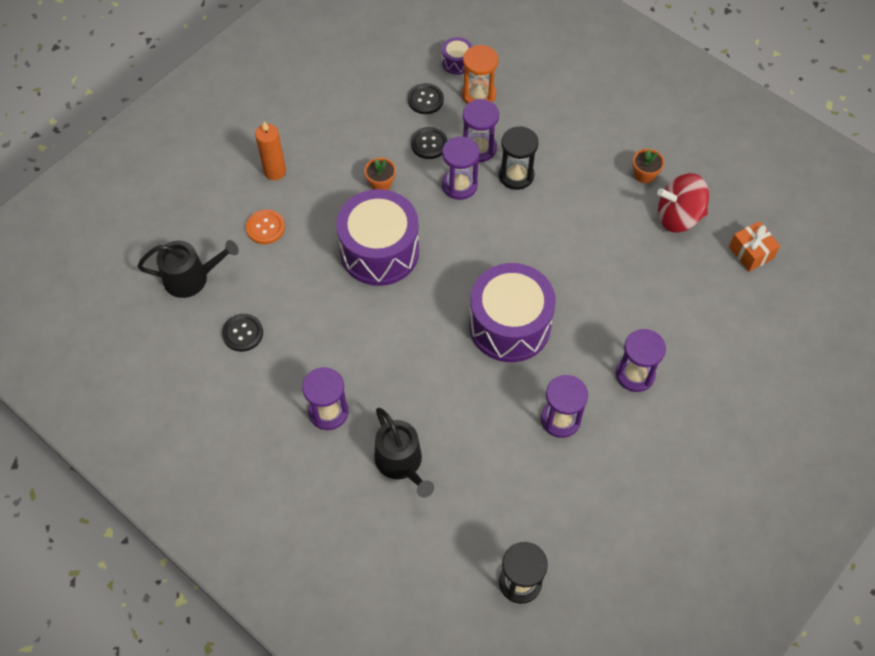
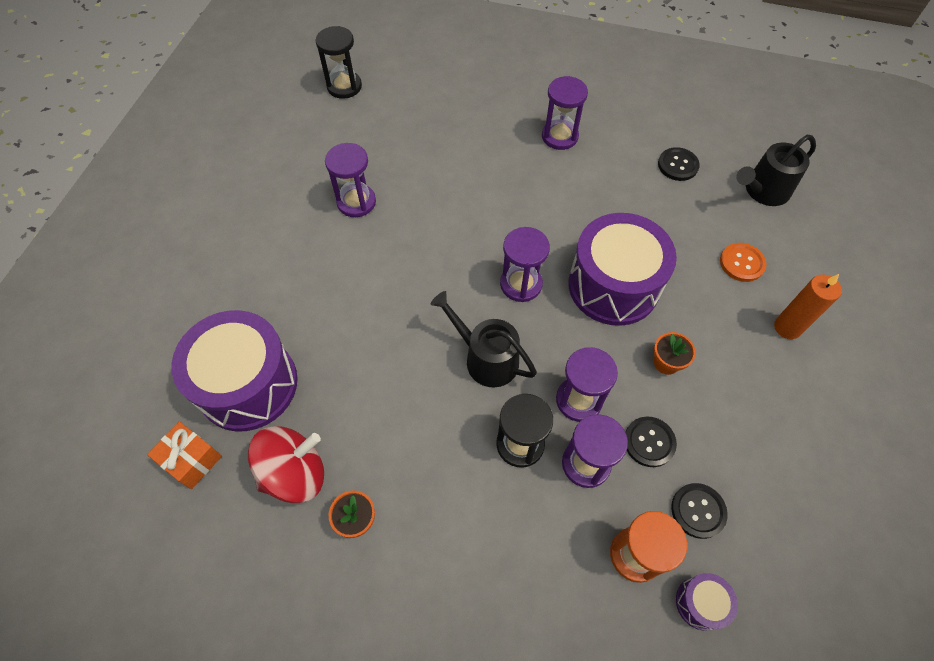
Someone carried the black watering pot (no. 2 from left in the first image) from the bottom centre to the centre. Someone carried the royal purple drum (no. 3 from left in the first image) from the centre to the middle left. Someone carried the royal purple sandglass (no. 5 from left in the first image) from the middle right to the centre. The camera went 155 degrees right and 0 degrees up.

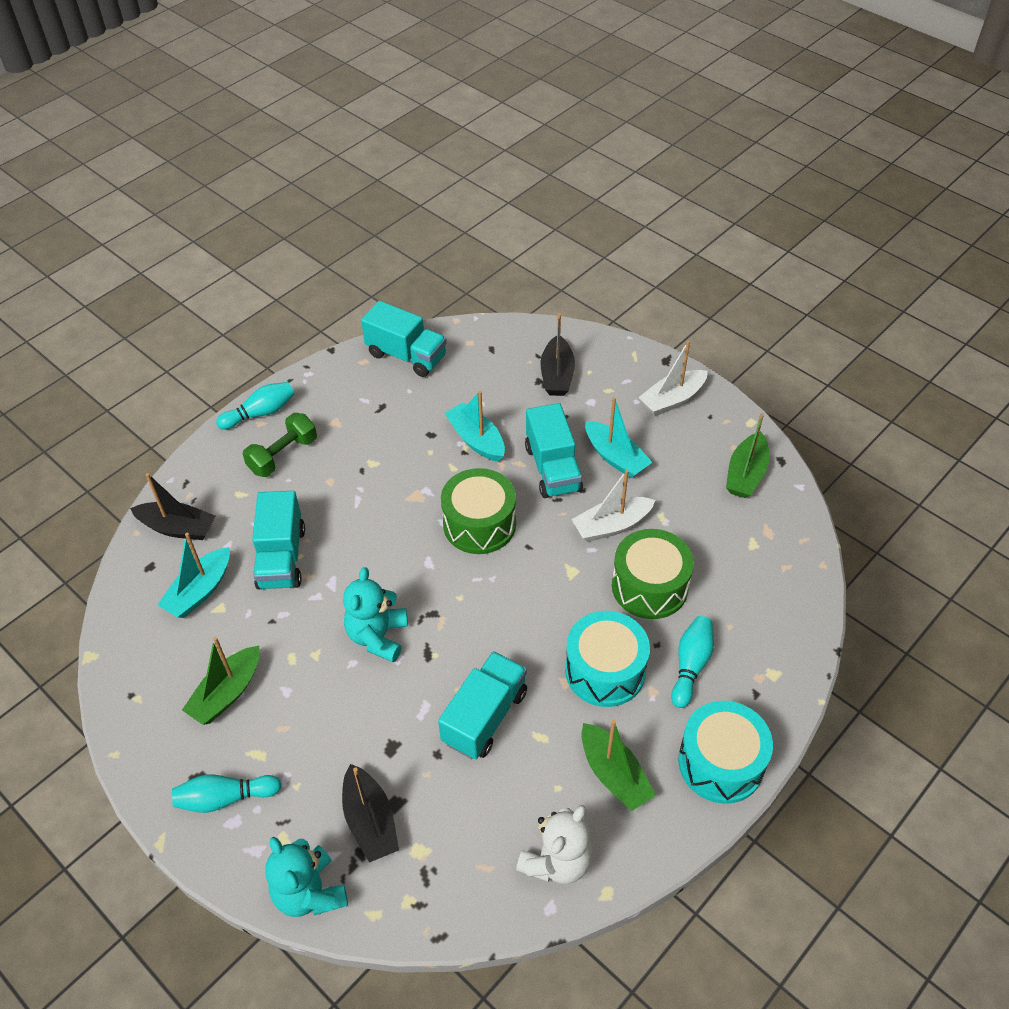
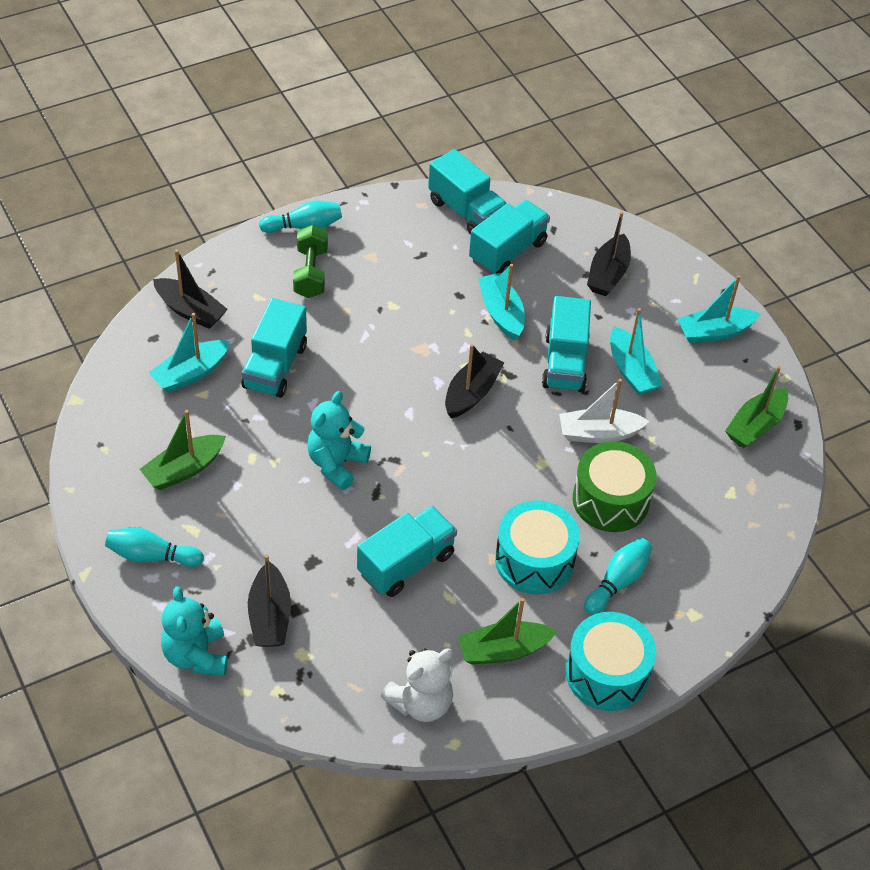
Someone rotated the emerald free weight at the middle left by 60 degrees counterclockwise. Someone swapped the emerald drum (no. 1 from left) at the centre for the black toy boat (no. 3 from left) at the centre. Someone rotated the emerald toy boat (no. 2 from left) at the bottom centre by 90 degrees clockwise. Someone repainted the snow-white toy boat (no. 2 from left) at the middle right, which became the aqua toy boat (no. 4 from left) at the middle right. Someone put down the aqua toy truck (no. 4 from left) at the top centre. The camera went 15 degrees right and 0 degrees up.

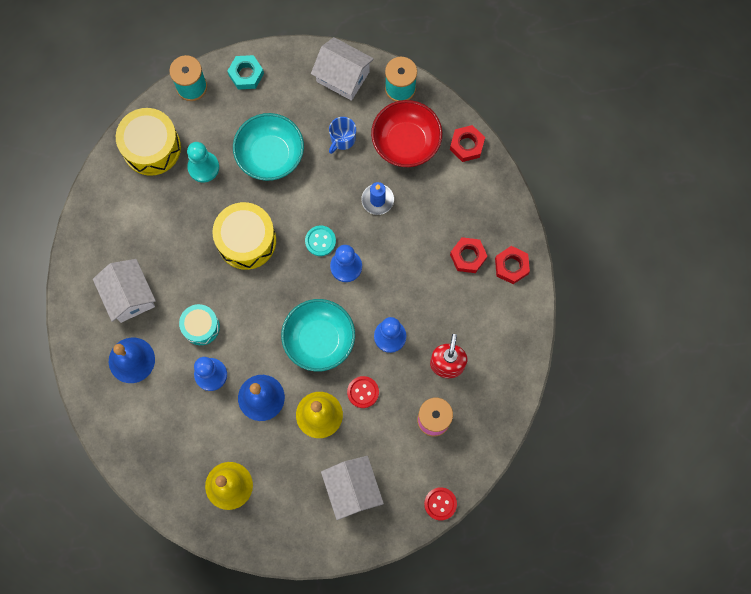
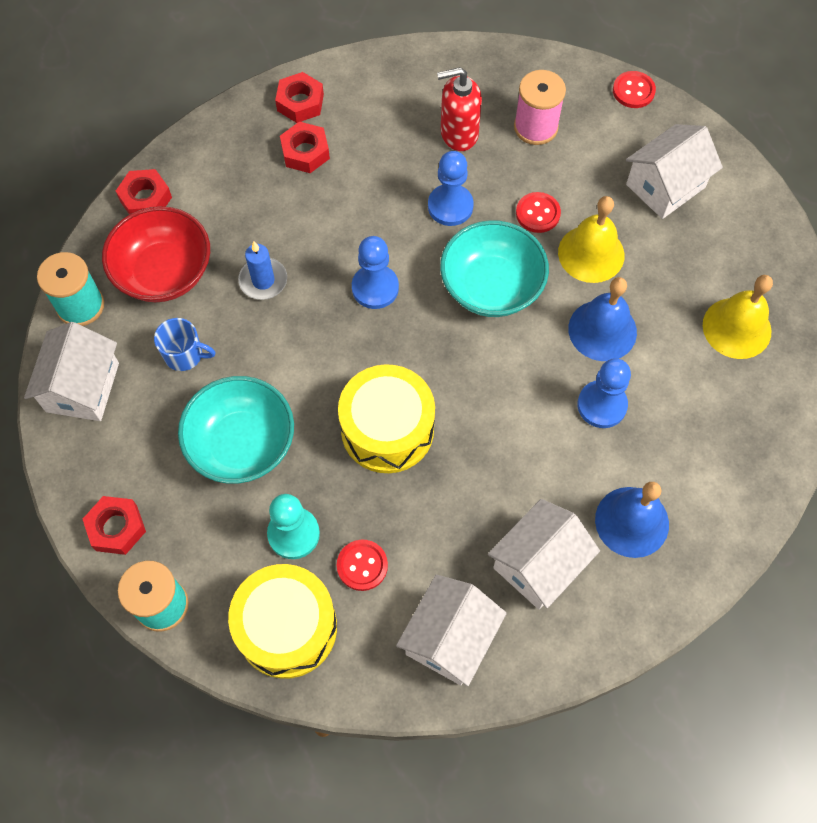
Someone took away the aqua drum at the middle left. Someone repainted the aqua hexagon nut at the top left, which became the red hexagon nut (no. 1 from left) at the middle left. Someone took away the aqua shirt button at the centre. Someone put down the red shirt button (no. 1 from left) at the bottom centre. Someone put down the snow-white cottage (no. 2 from left) at the bottom centre. The camera went 110 degrees left and 10 degrees down.

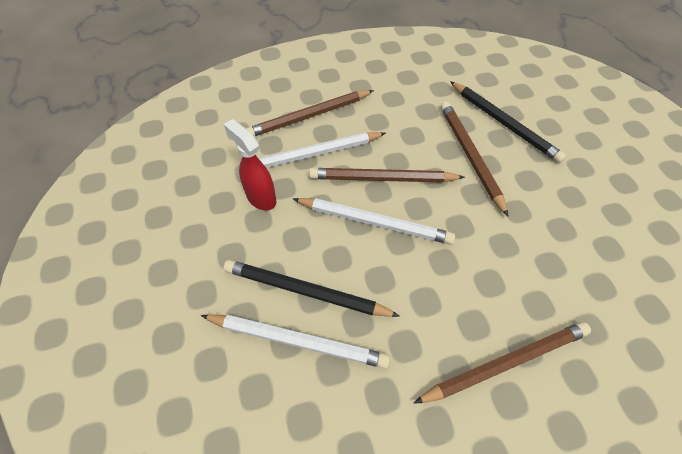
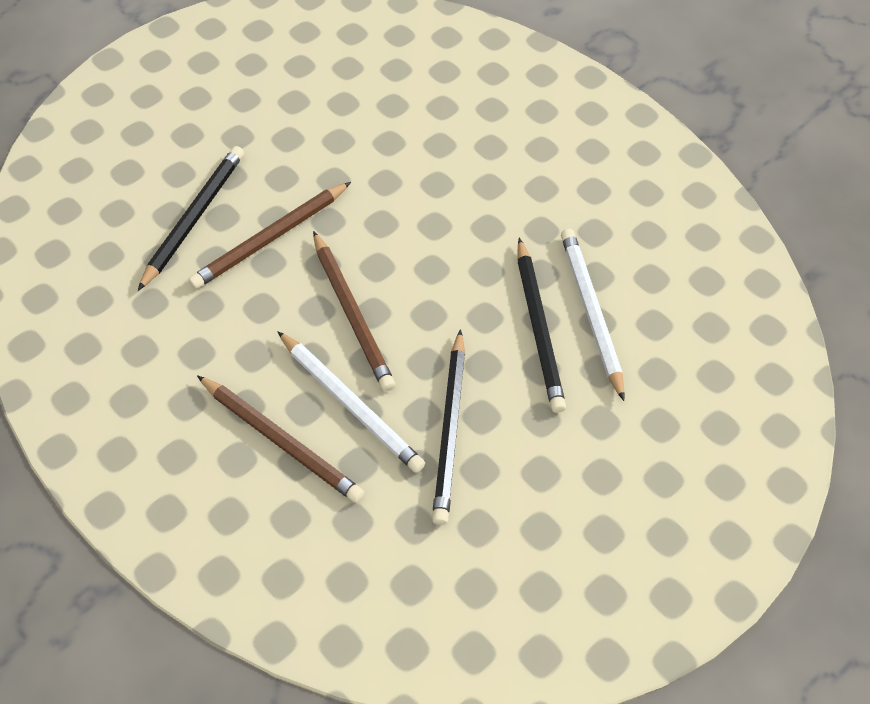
Someone swapped the red spray cleaner at the centre for the black wooden pencil (no. 2 from left) at the centre. Someone took away the snow-white wooden pencil (no. 3 from left) at the centre. Someone took away the russet wooden pencil (no. 4 from left) at the bottom right. The camera went 115 degrees left and 0 degrees up.

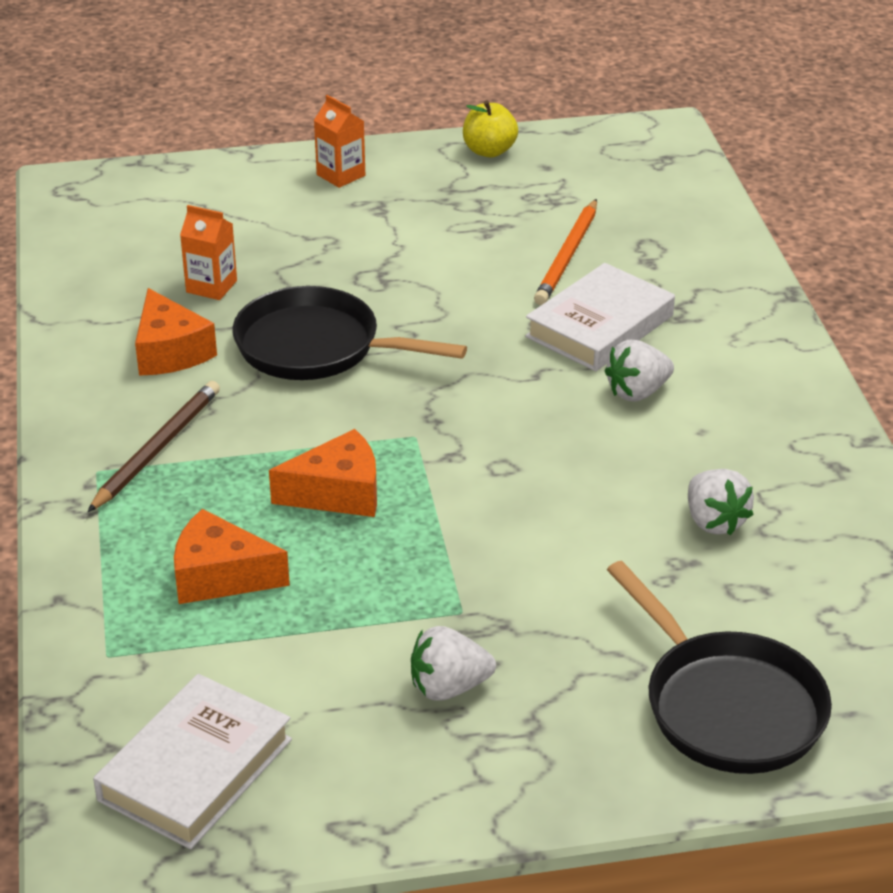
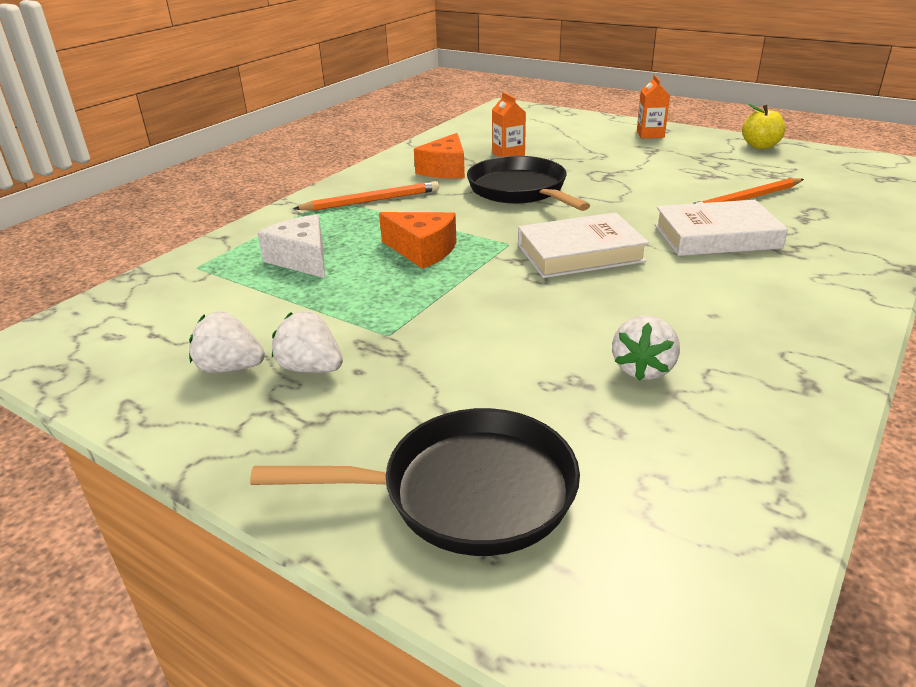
Someone repainted the russet wooden pencil at the middle left, which became the bright orange wooden pencil (no. 1 from left) at the top centre. Someone carried the snow-white book (no. 1 from left) from the bottom left to the centre. Someone repainted the bright orange piece of cheese (no. 2 from left) at the middle left, which became the snow-white piece of cheese at the middle left. Someone carried the snow-white strawberry (no. 2 from left in the first image) from the middle right to the middle left. Someone rotated the black frying pan (no. 2 from left in the first image) at the bottom right by 105 degrees counterclockwise. The camera went 45 degrees right and 5 degrees down.

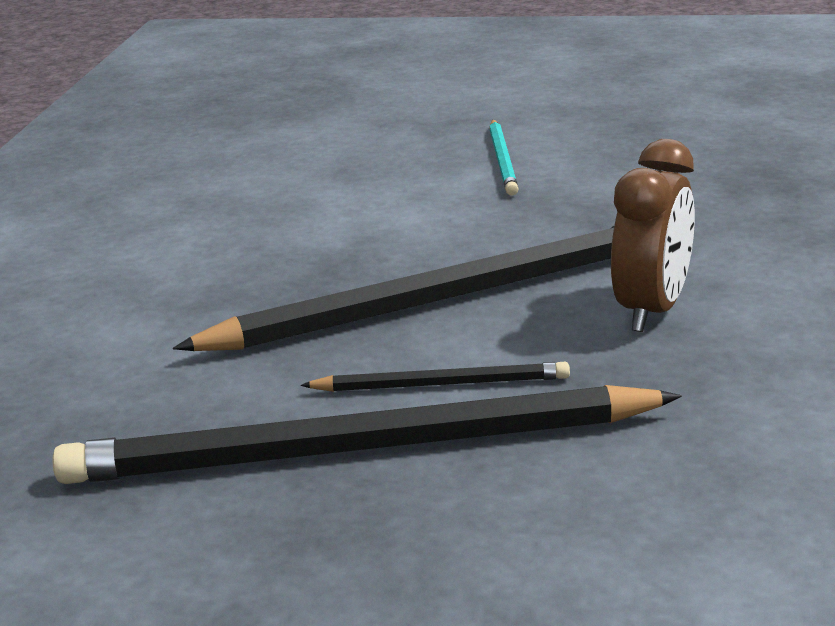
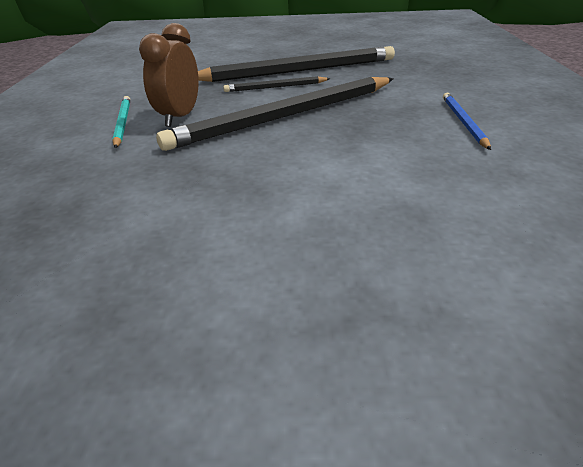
Someone carried the aqua wooden pencil from the top centre to the top left. Someone put down the royal blue wooden pencil at the top right. The camera went 170 degrees right and 10 degrees up.

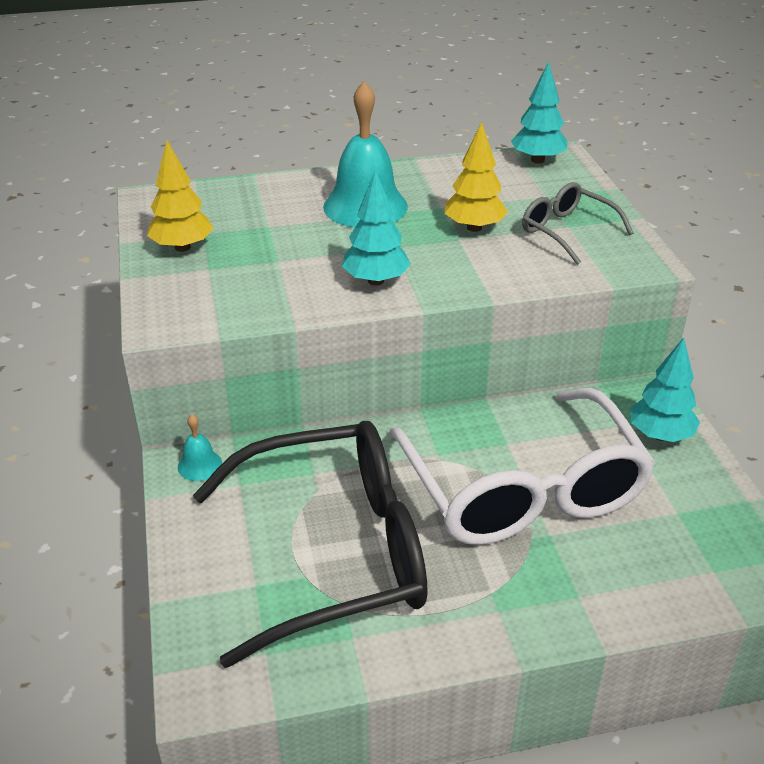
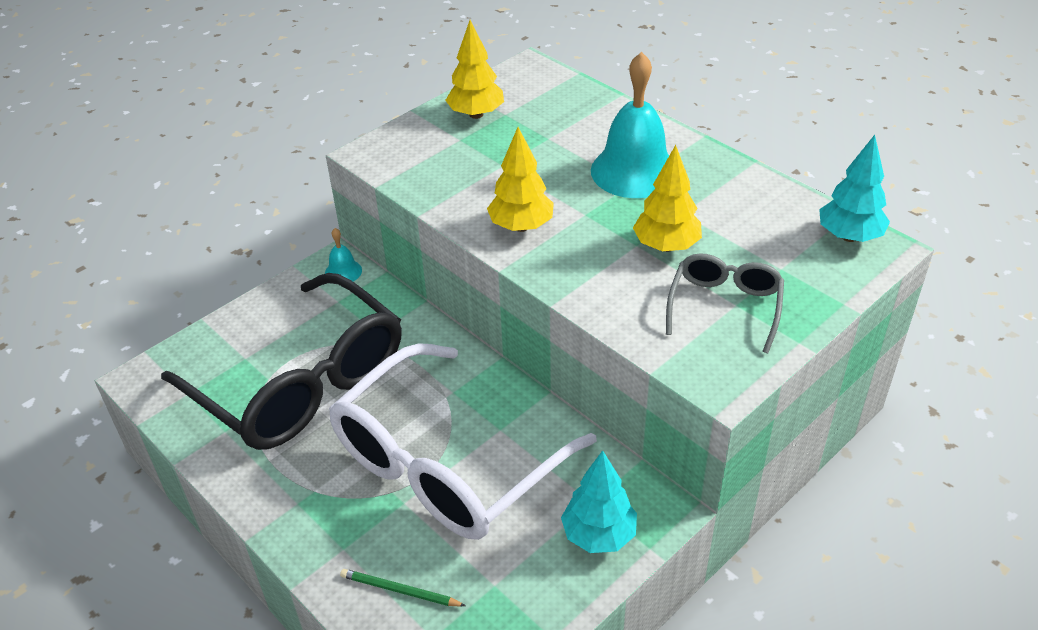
Someone repainted the aqua tree (no. 1 from left) at the top centre, which became the bright yellow tree (no. 2 from left) at the top centre. Someone put down the emerald wooden pencil at the bottom centre. The camera went 60 degrees right and 5 degrees up.

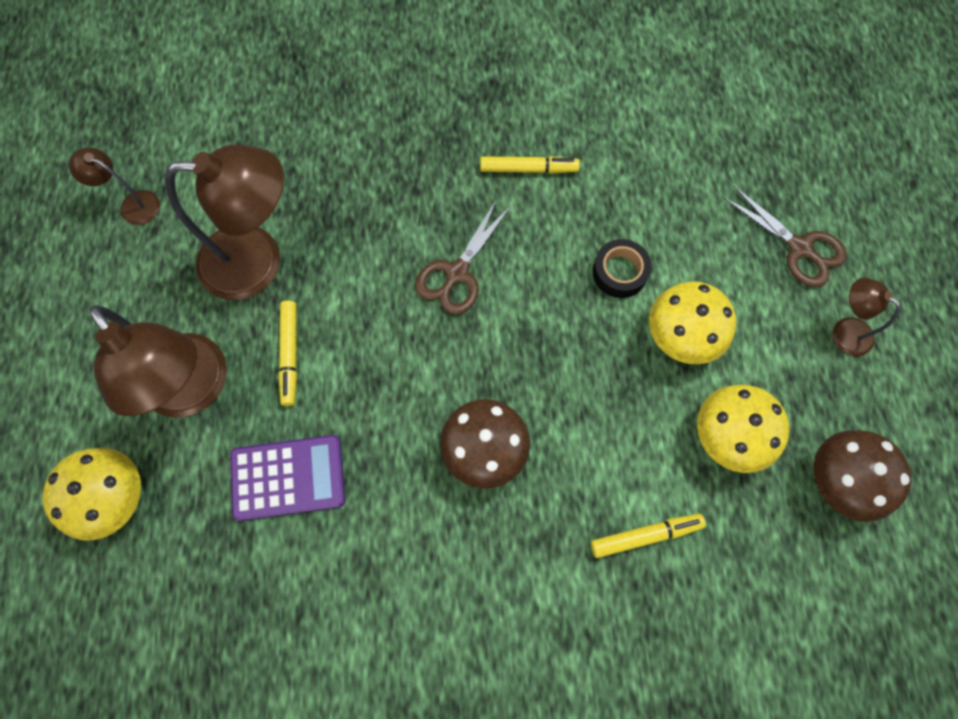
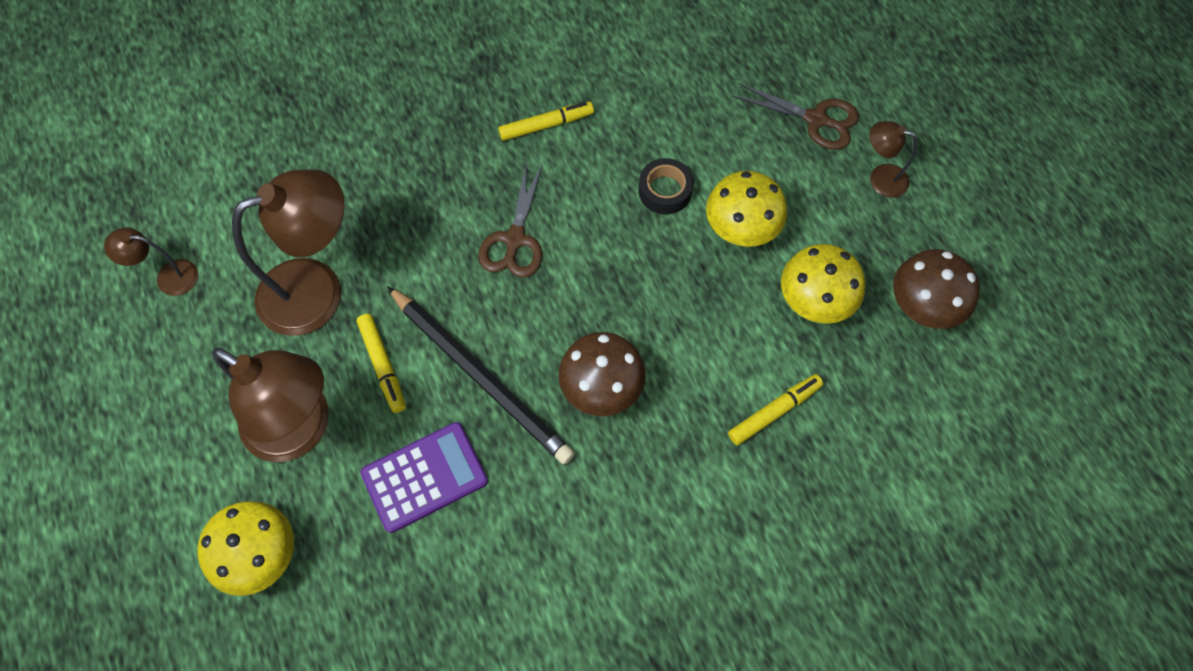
Someone put down the black wooden pencil at the centre. The camera went 20 degrees left and 5 degrees down.

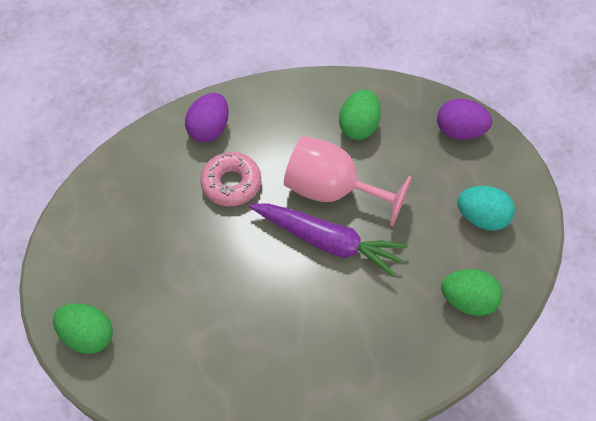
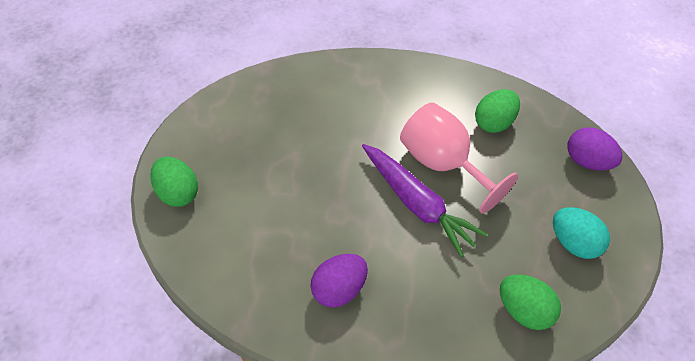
Someone carried the royal purple egg (no. 1 from left) from the top centre to the bottom centre. Someone took away the pink glazed donut at the centre. The camera went 25 degrees right and 5 degrees down.

